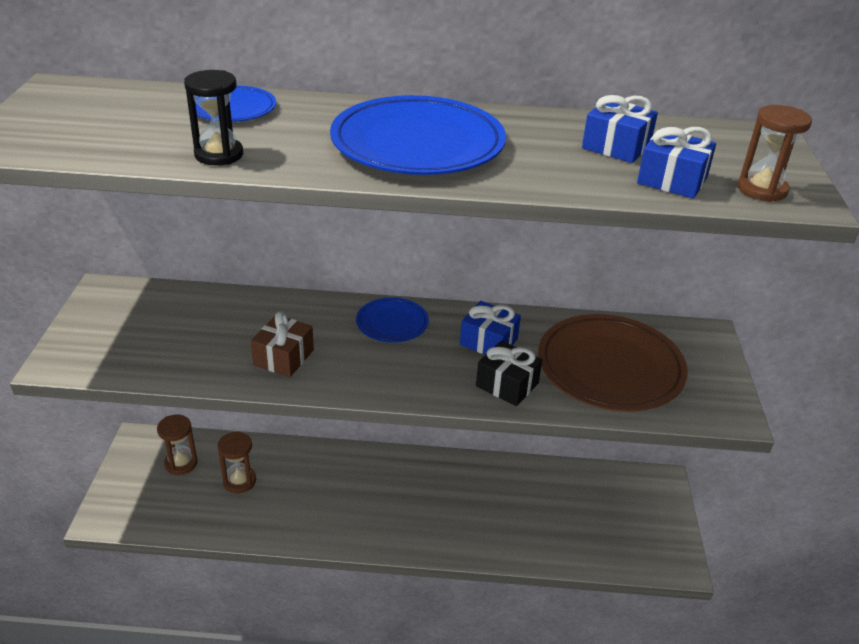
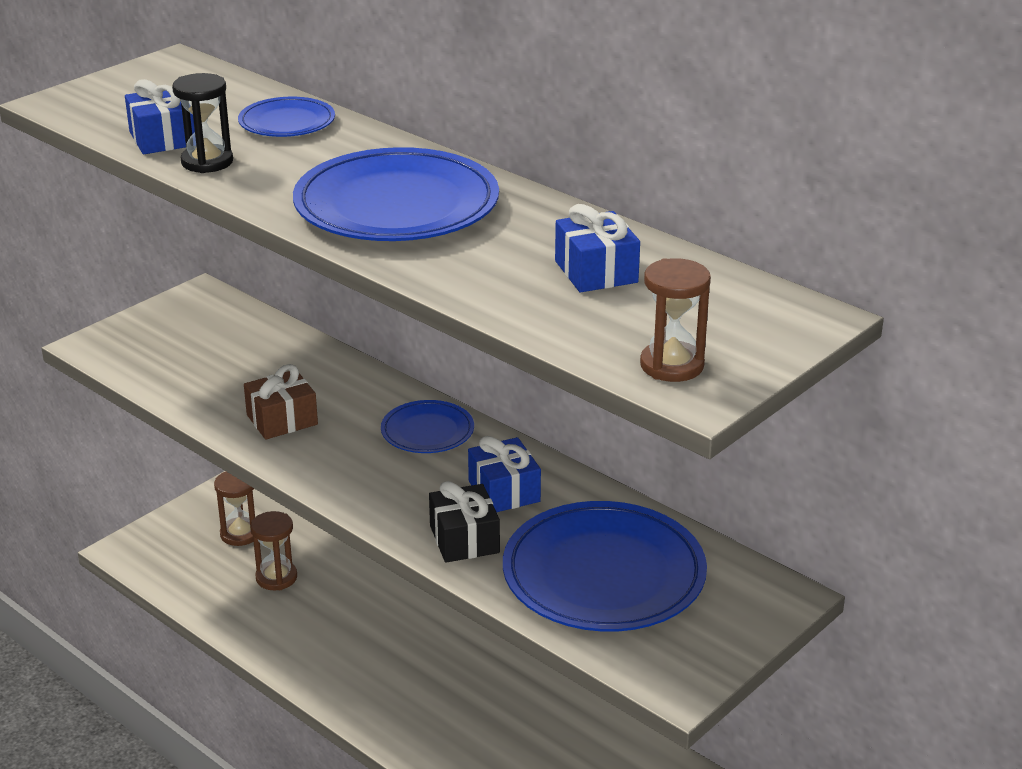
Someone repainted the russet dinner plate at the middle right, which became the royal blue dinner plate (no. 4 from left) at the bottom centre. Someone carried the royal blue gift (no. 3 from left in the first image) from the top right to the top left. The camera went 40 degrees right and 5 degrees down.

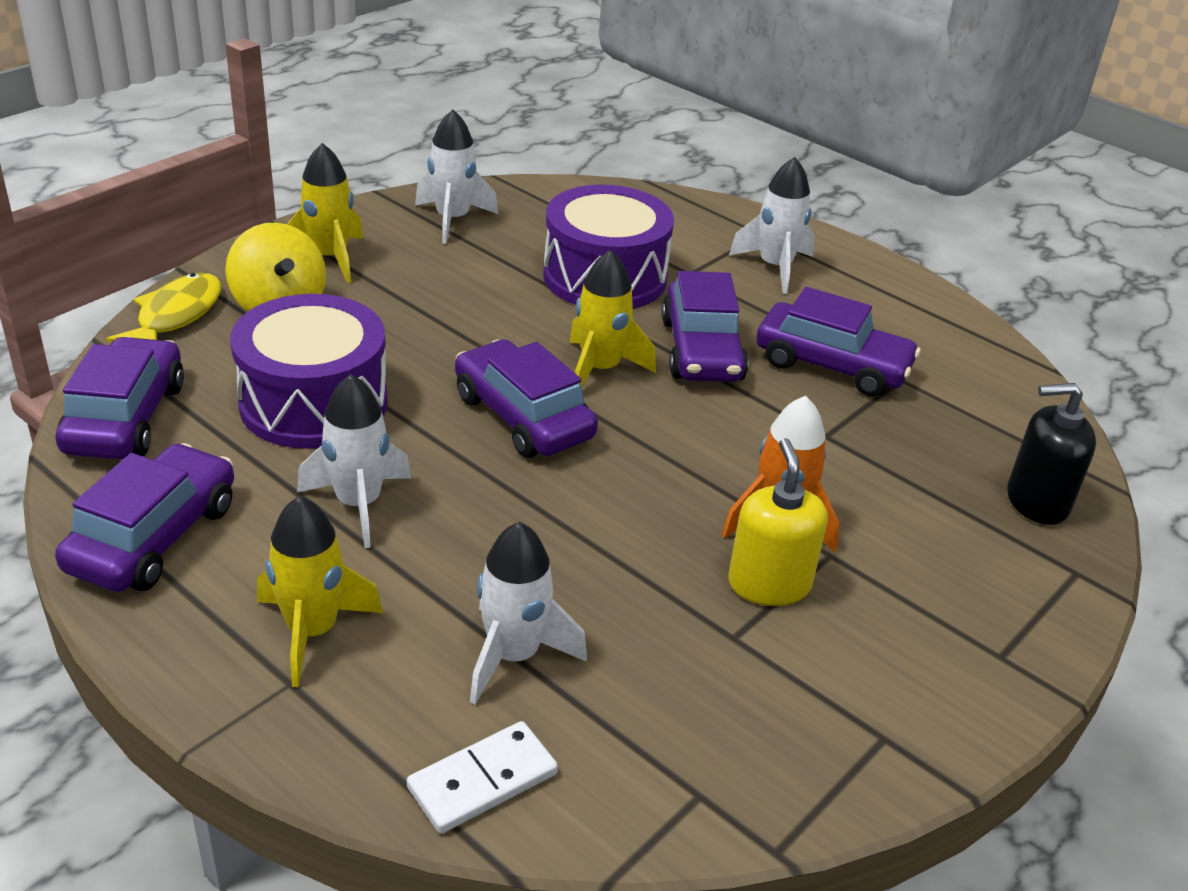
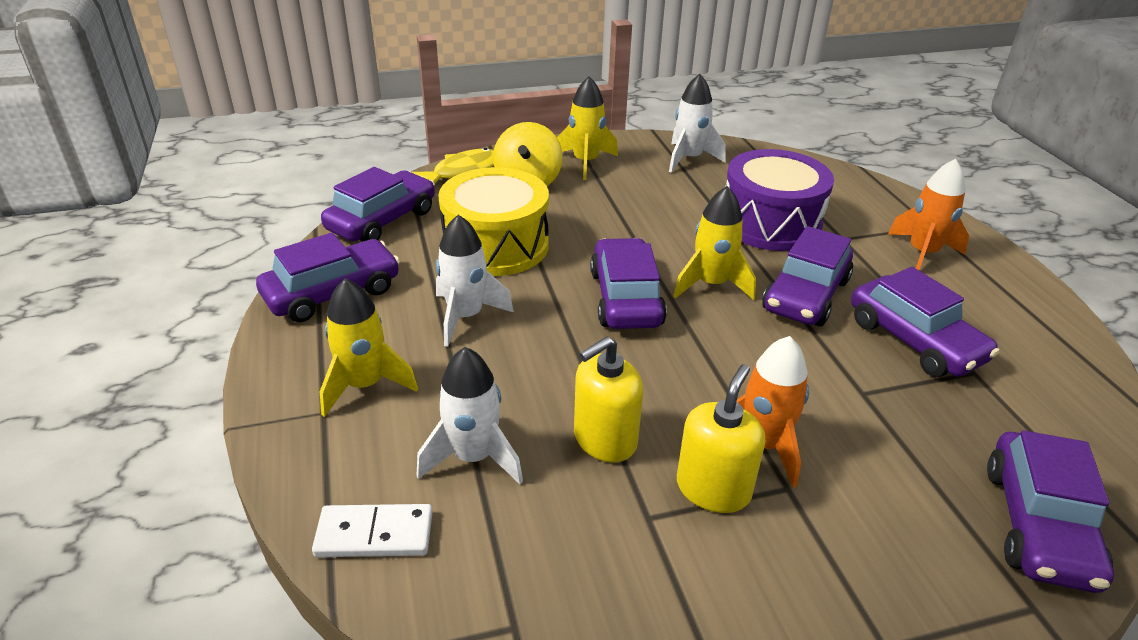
Someone repainted the royal purple drum (no. 1 from left) at the middle left, which became the bright yellow drum at the centre. Someone repainted the snow-white rocket (no. 4 from left) at the top centre, which became the bright orange rocket (no. 2 from left) at the middle right. Someone swapped the black soap pump at the middle right for the royal purple toy car (no. 6 from left) at the bottom right. Someone put down the bright yellow soap pump (no. 1 from left) at the centre. The camera went 35 degrees right and 0 degrees up.

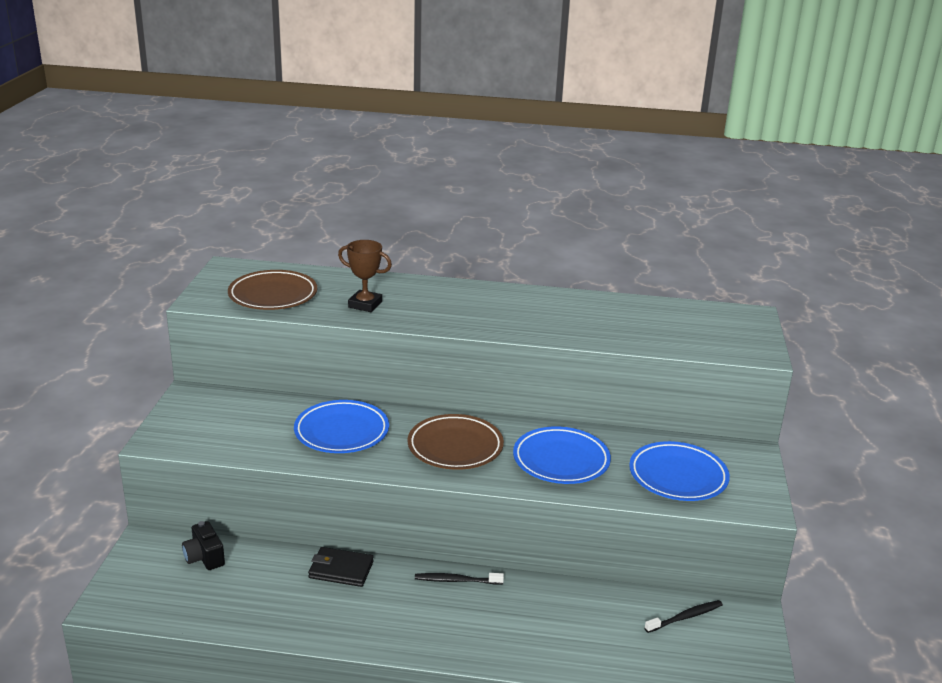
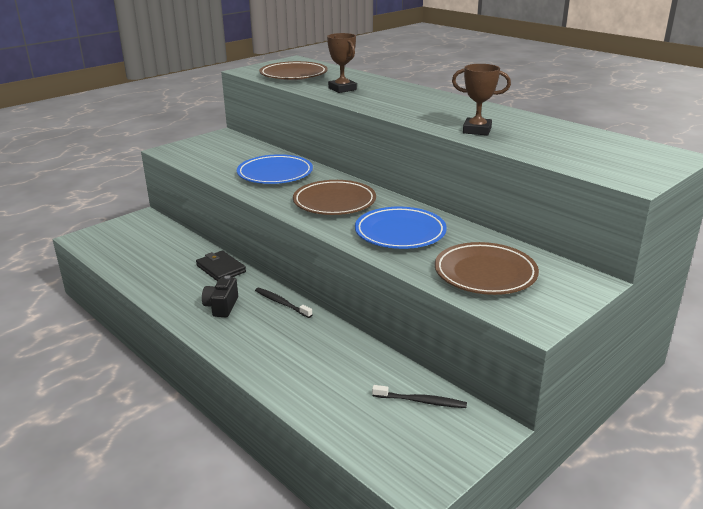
Someone carried the black photo camera from the bottom left to the middle left. Someone repainted the royal blue dinner plate (no. 3 from left) at the bottom right, which became the russet dinner plate (no. 3 from left) at the middle right. Someone put down the russet prize cup (no. 2 from left) at the top right. The camera went 40 degrees right and 0 degrees up.

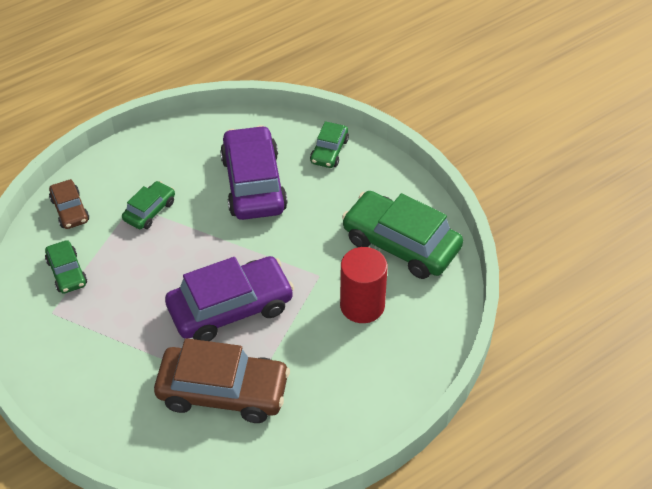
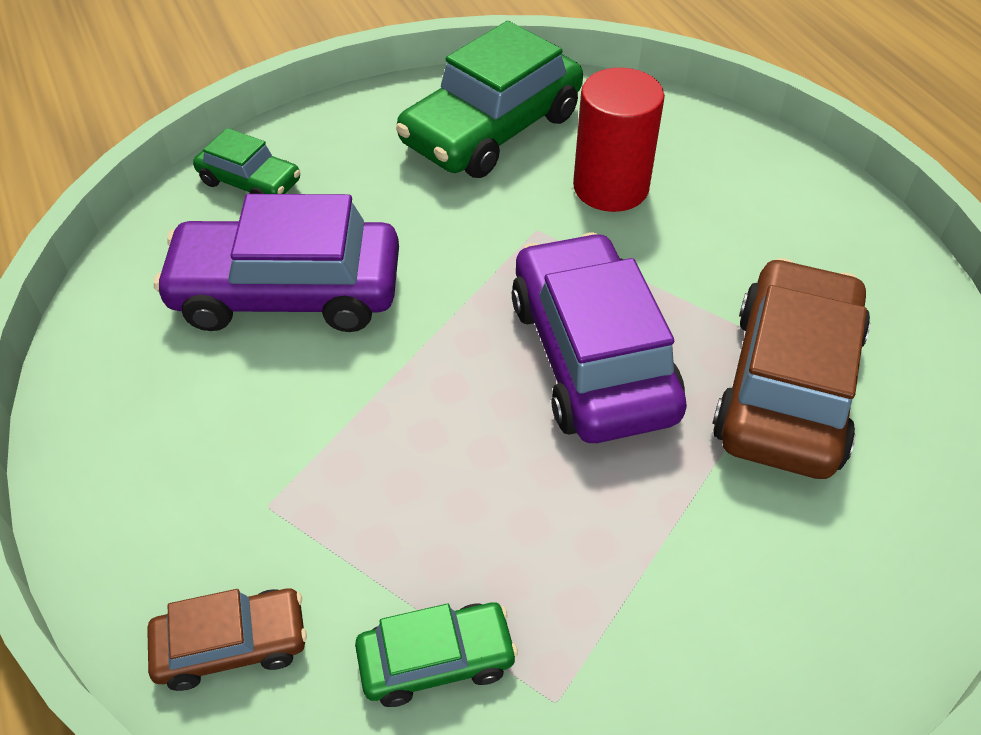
Someone took away the emerald toy car (no. 2 from left) at the middle left. The camera went 80 degrees left and 0 degrees up.

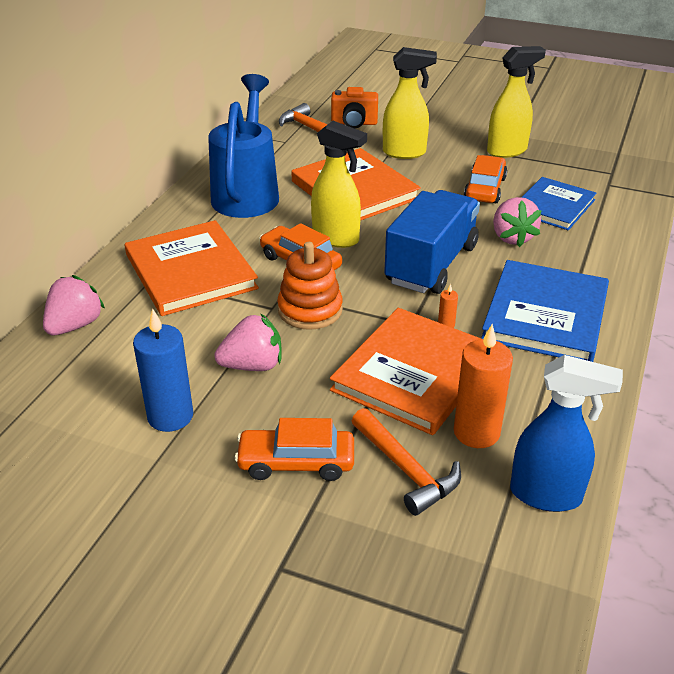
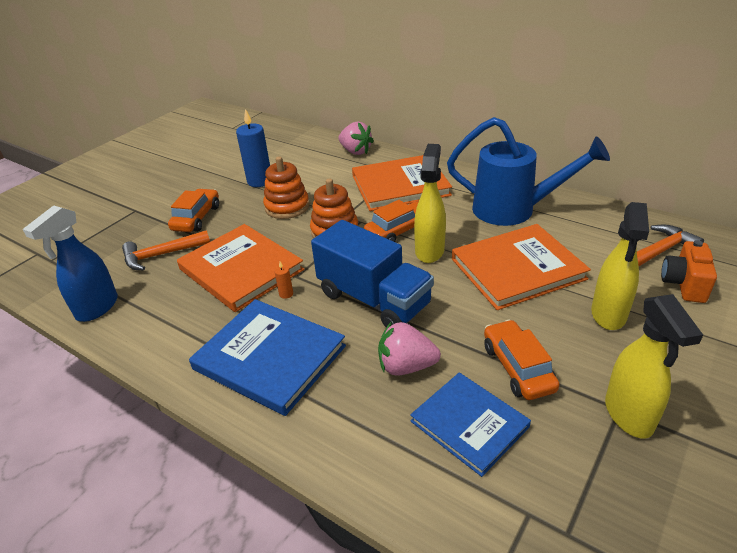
Someone swapped the pink strawberry (no. 2 from left) at the centre for the bright orange stacking rings (no. 1 from left) at the centre. Someone rotated the bright yellow spray cleaner (no. 1 from left) at the top centre by 150 degrees clockwise. Someone took away the bright orange candle (no. 2 from left) at the middle right. Someone rotated the bright orange toy car (no. 3 from left) at the top right by 135 degrees counterclockwise. The camera went 105 degrees right and 0 degrees up.

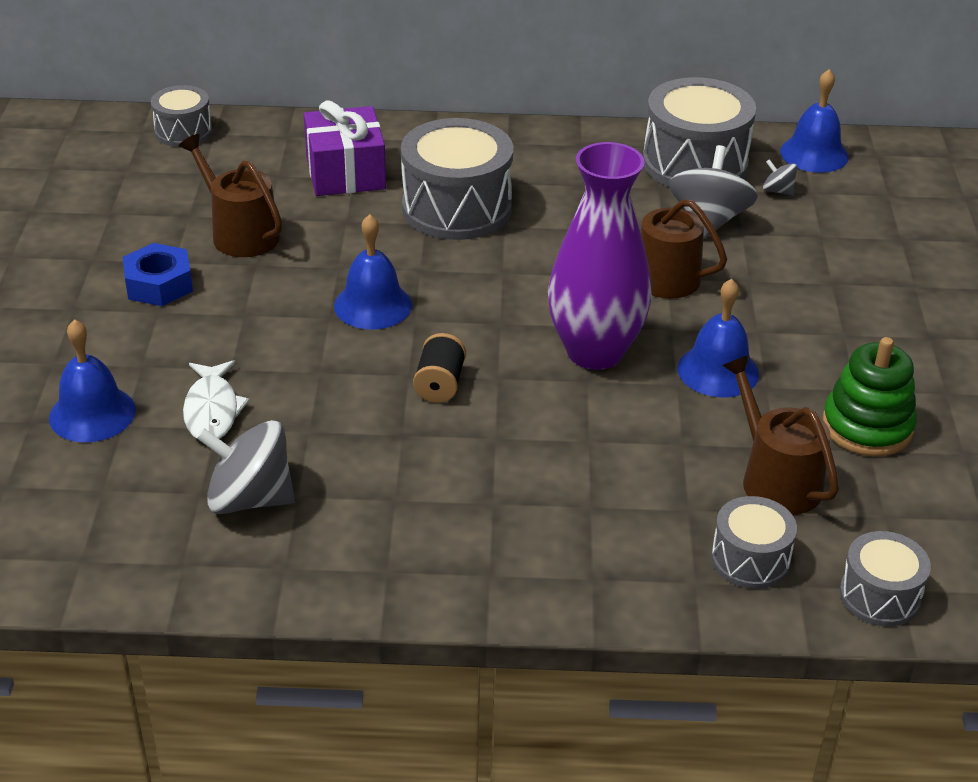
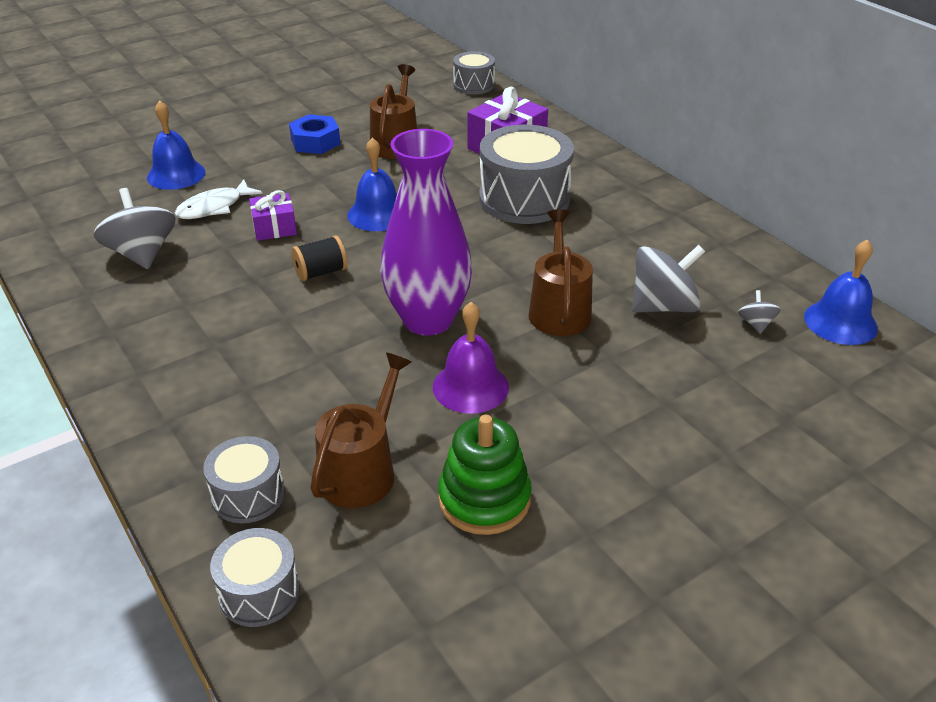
Someone took away the grey drum (no. 3 from left) at the top right. Someone repainted the royal blue school bell (no. 3 from left) at the middle right, which became the royal purple school bell at the centre. Someone put down the royal purple gift (no. 1 from left) at the top left. The camera went 55 degrees right and 0 degrees up.

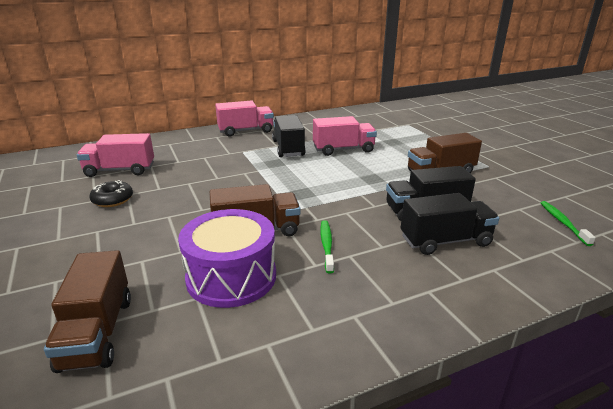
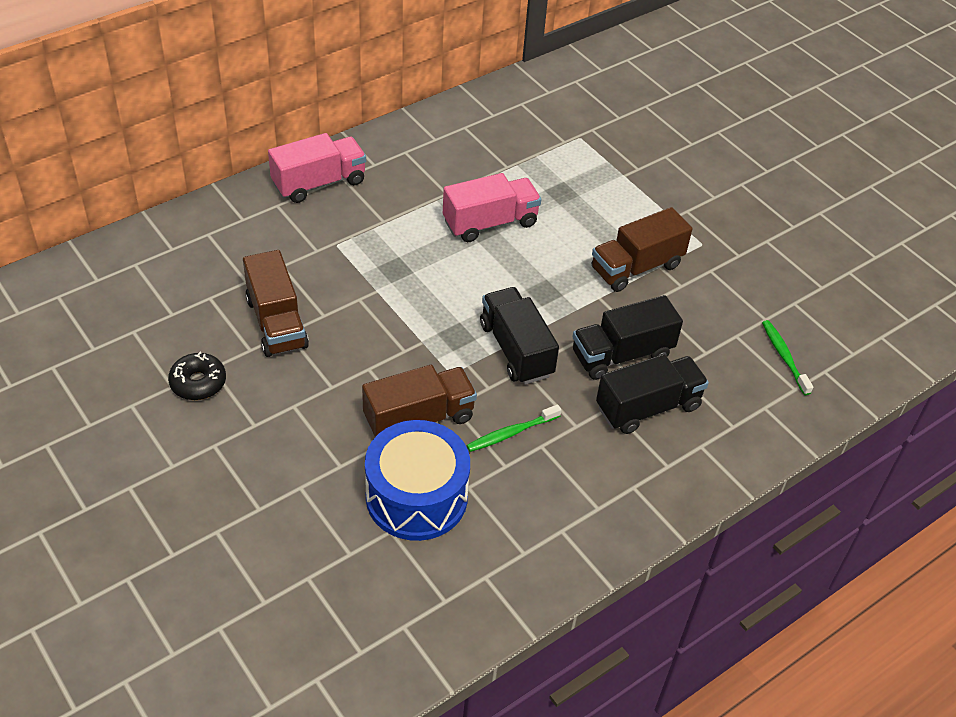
Someone carried the russet toy truck (no. 1 from left) from the bottom left to the middle left. Someone took away the pink toy truck (no. 1 from left) at the middle left. Someone repainted the royal purple drum at the centre, which became the royal blue drum at the bottom centre. Someone carried the black toy truck (no. 1 from left) from the top centre to the centre. Someone rotated the emerald toothbrush (no. 1 from left) at the centre by 105 degrees counterclockwise. The camera went 15 degrees left and 20 degrees up.

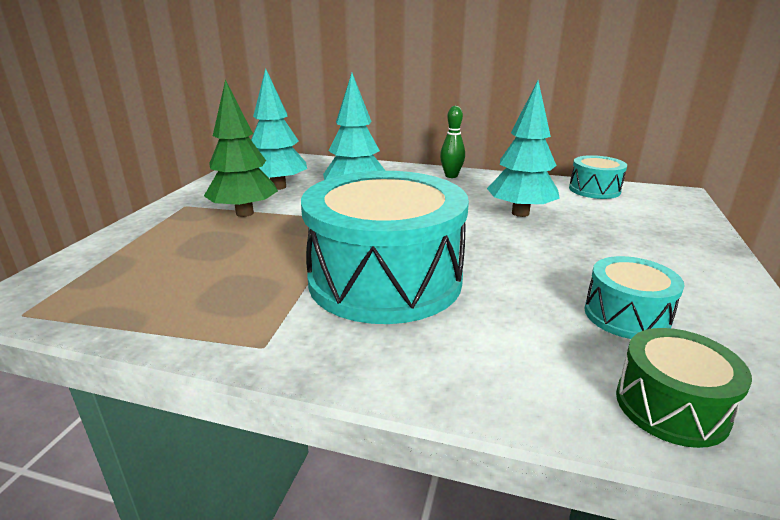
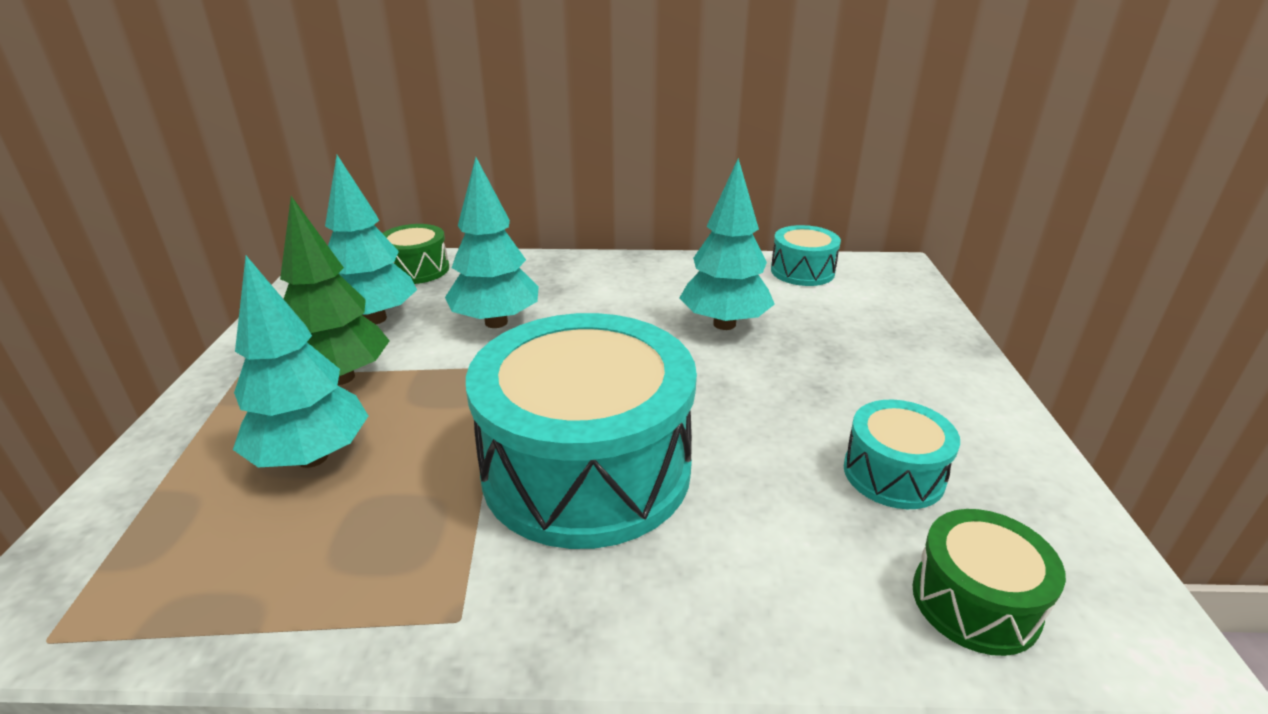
Someone took away the emerald skittle at the top centre. Someone put down the aqua tree (no. 1 from left) at the middle left. Someone put down the emerald drum (no. 1 from left) at the middle left. The camera went 15 degrees left and 5 degrees up.

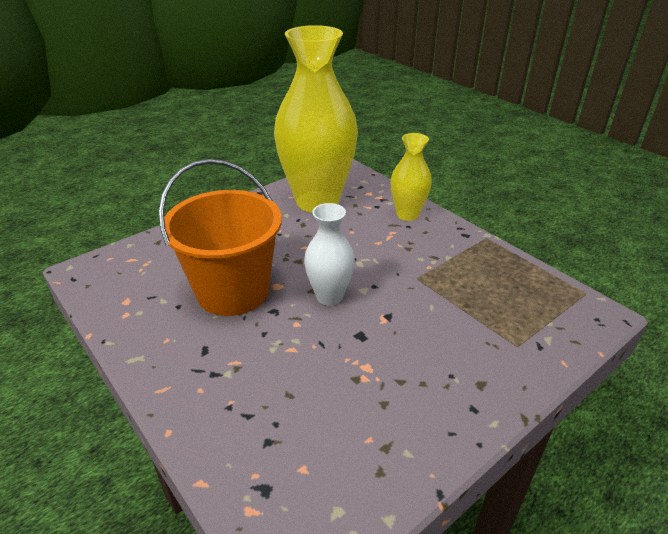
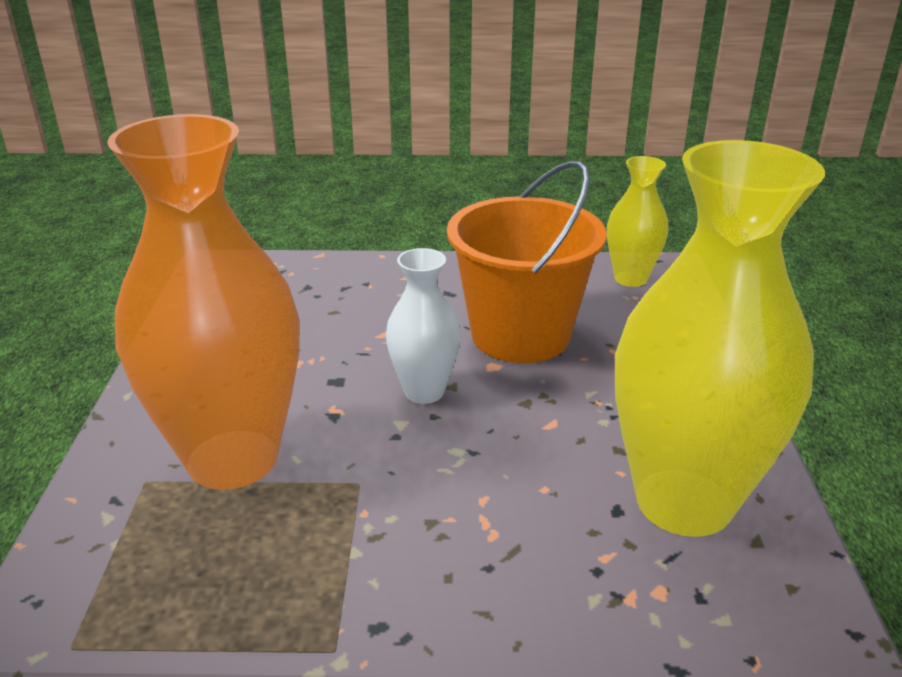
Someone carried the bright yellow tall vase (no. 2 from left in the first image) from the top centre to the top right. Someone put down the bright orange tall vase at the middle left. The camera went 130 degrees right and 5 degrees down.

